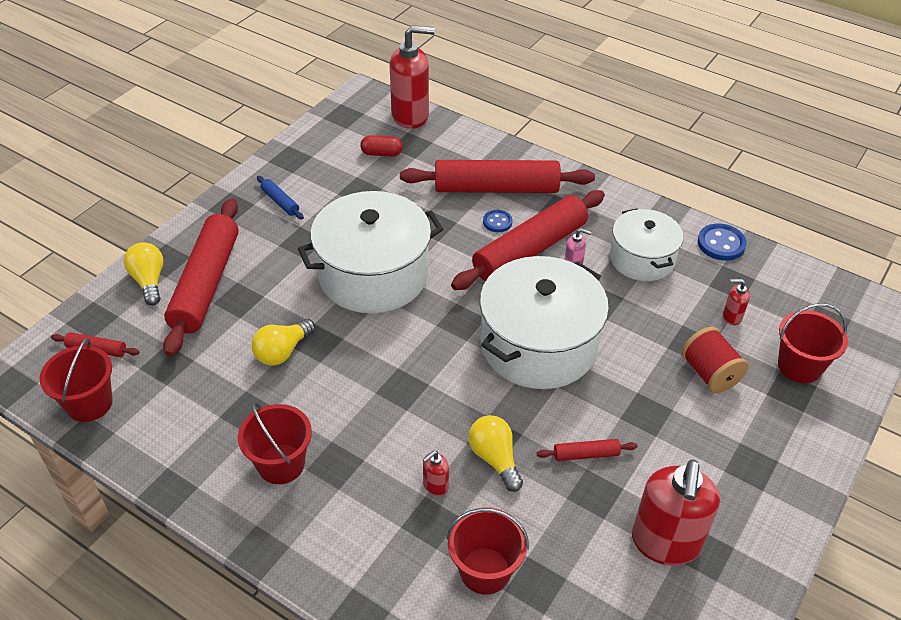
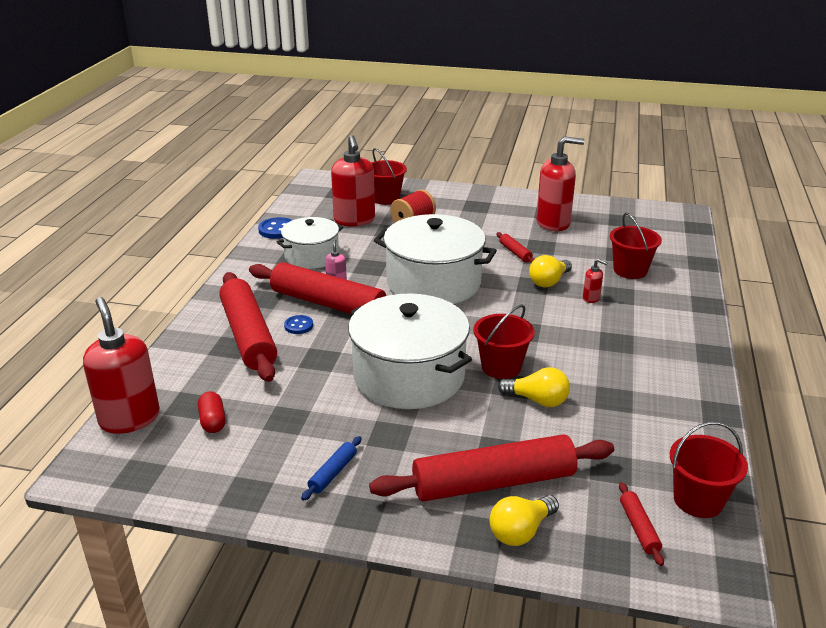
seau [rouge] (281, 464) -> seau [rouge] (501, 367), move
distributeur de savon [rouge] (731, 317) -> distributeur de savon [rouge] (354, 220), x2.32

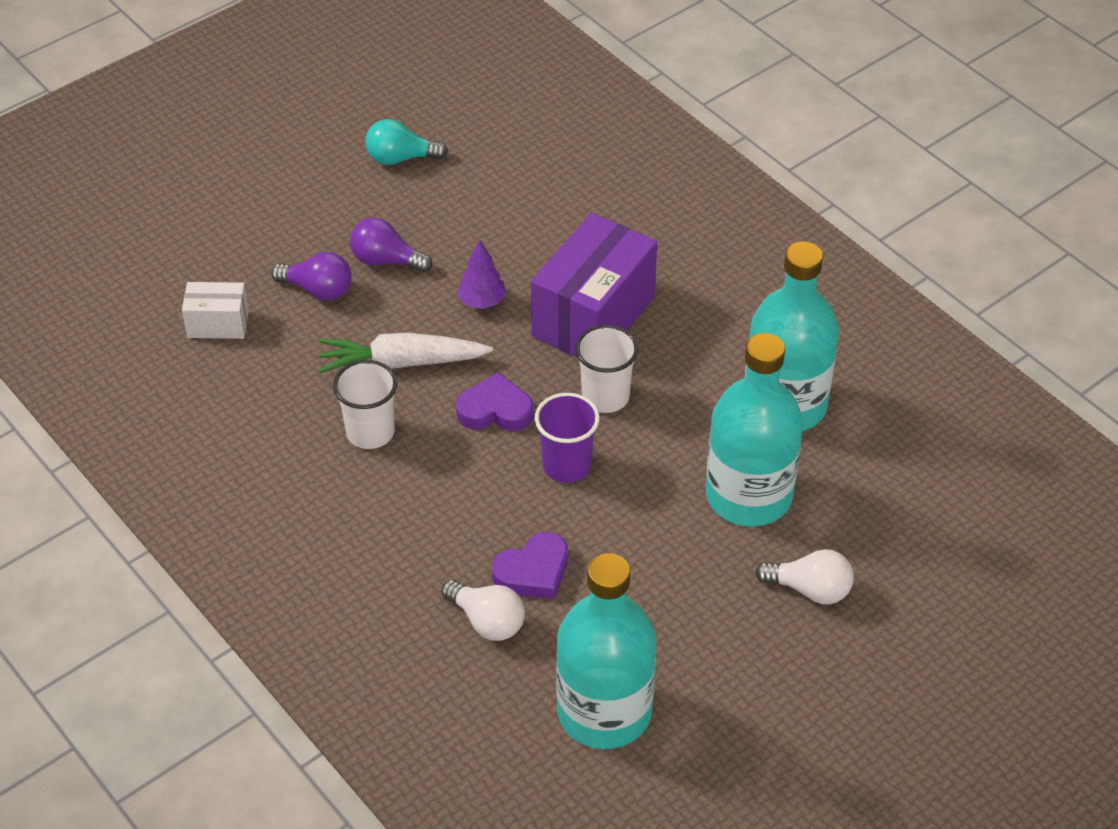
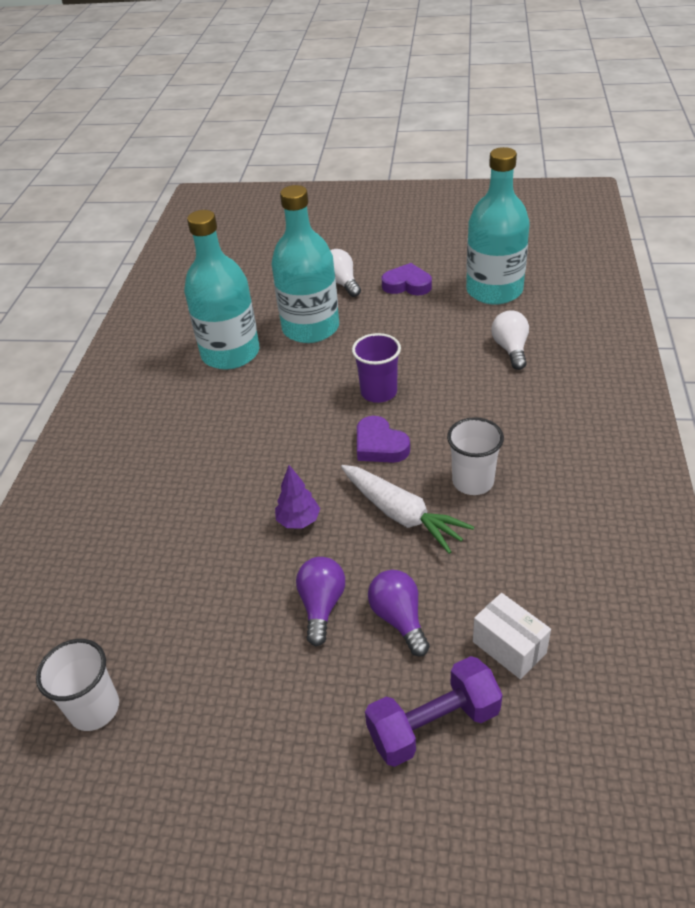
ampoule [turquoise] (400, 158) -> none
boîte [violet] (593, 316) -> none
none -> haltère [violet] (433, 725)
cœur [violet] (533, 572) -> cœur [violet] (407, 285), move
gobelet [blanc] (605, 396) -> gobelet [blanc] (94, 708), move
ampoule [violet] (386, 260) -> ampoule [violet] (321, 605), 150 degrees counterclockwise

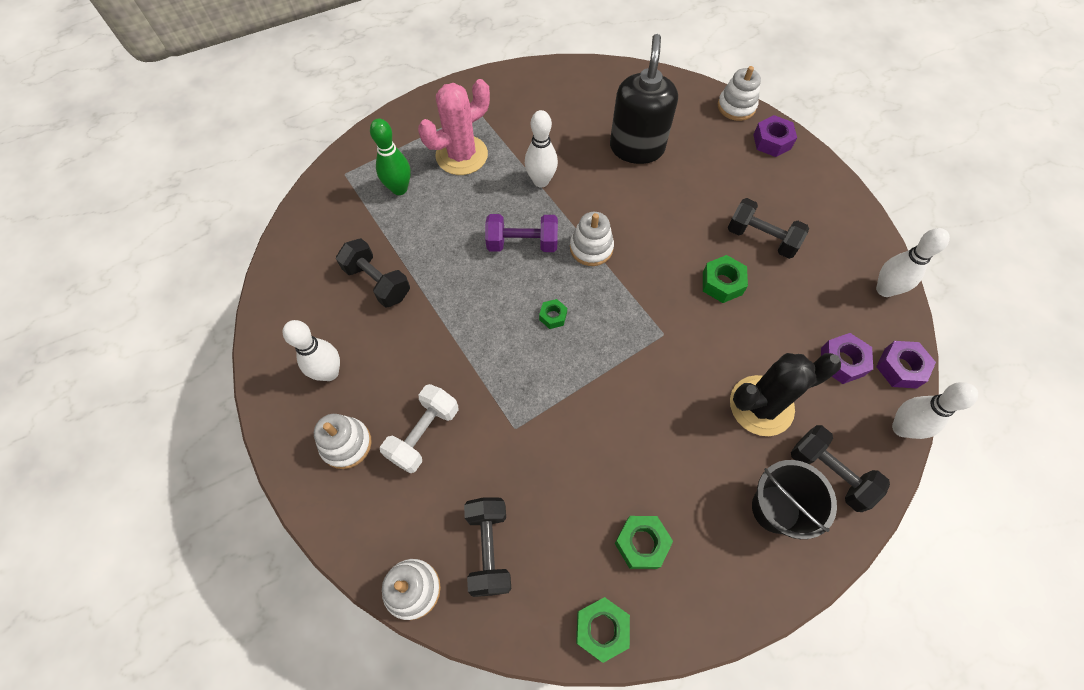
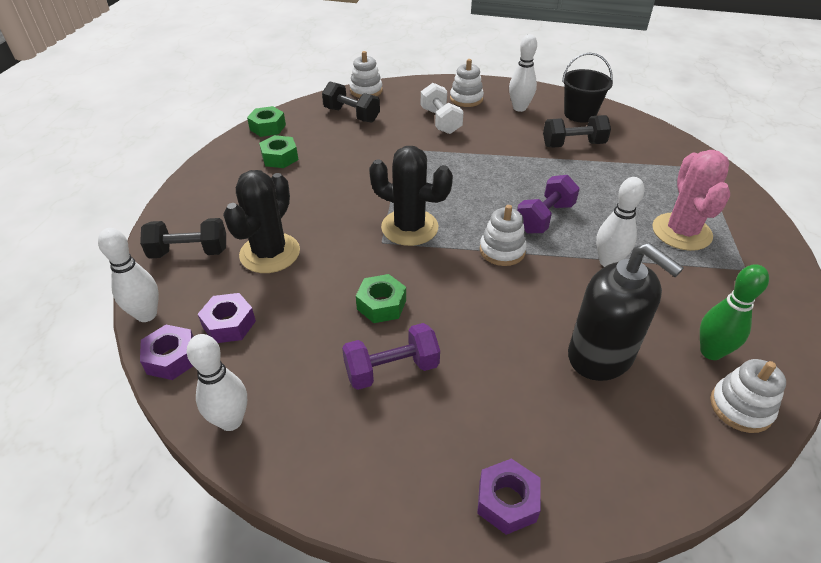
écrou [vert] (553, 316) -> none
none -> cactus [noir] (409, 227)
quille [vert] (399, 189) -> quille [vert] (711, 352), move
jouet à empiler [blanc] (736, 107) -> jouet à empiler [blanc] (740, 407), move
seau [noir] (775, 509) -> seau [noir] (580, 114), move
haltère [noir] (761, 238) -> haltère [violet] (391, 369)

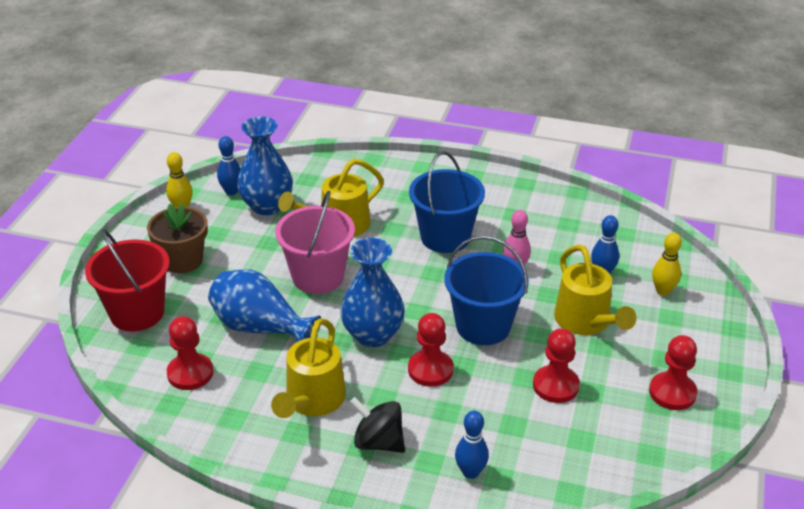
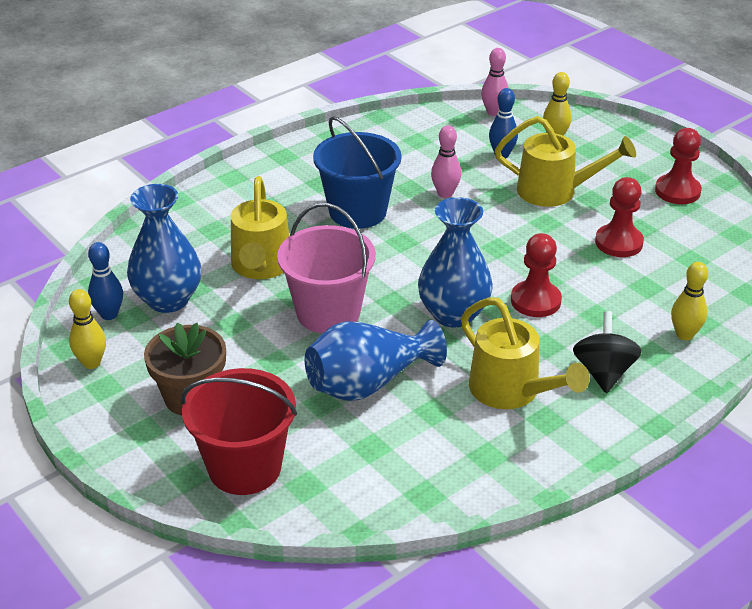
pion [rouge] (190, 373) -> none
seau [bleu] (483, 326) -> none
none -> quille [rose] (493, 112)
quille [bleu] (470, 472) -> quille [jaune] (684, 334)
toupie [noir] (378, 442) -> toupie [noir] (603, 372), 120 degrees clockwise

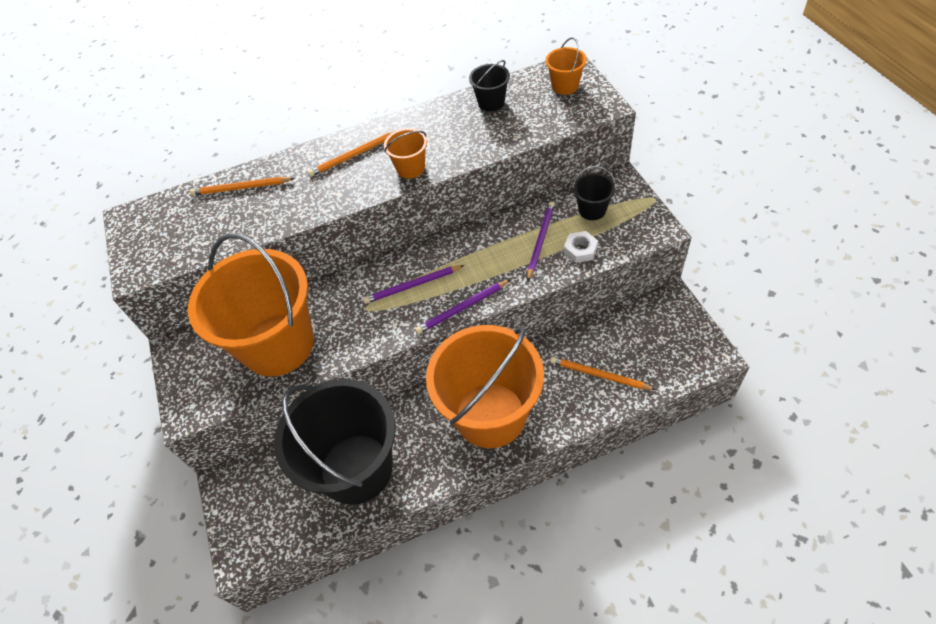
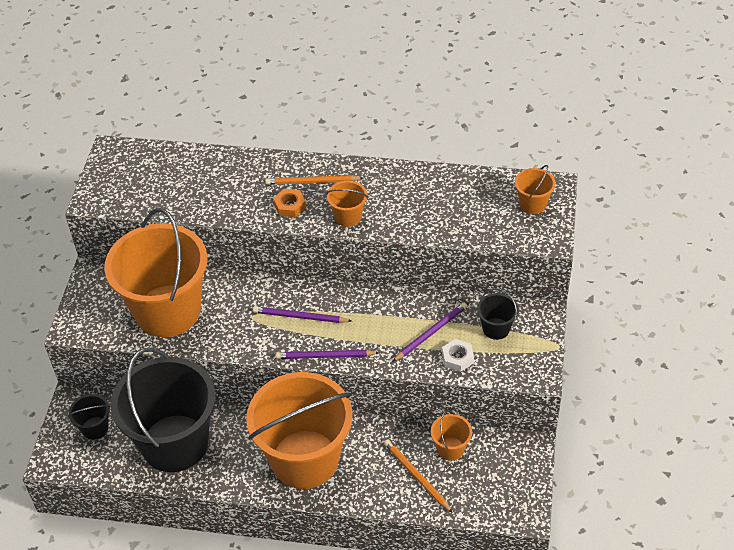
crayon [orange] (241, 188) -> none
none -> écrou [orange] (290, 206)
none -> seau [orange] (450, 448)
seau [noir] (491, 102) -> seau [noir] (95, 428), move

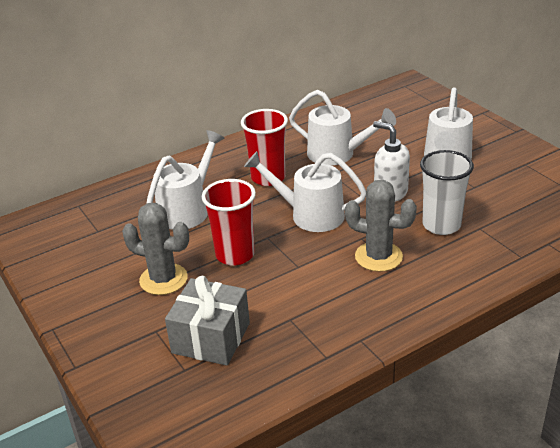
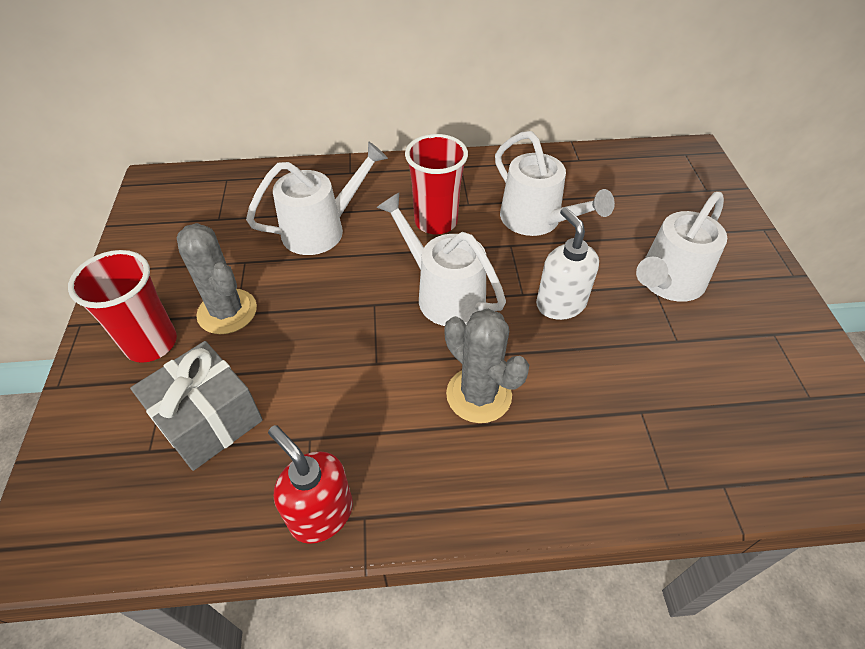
gobelet [blanc] (441, 225) -> none
none -> distributeur de savon [rouge] (321, 513)
gobelet [rouge] (235, 255) -> gobelet [rouge] (151, 343), move

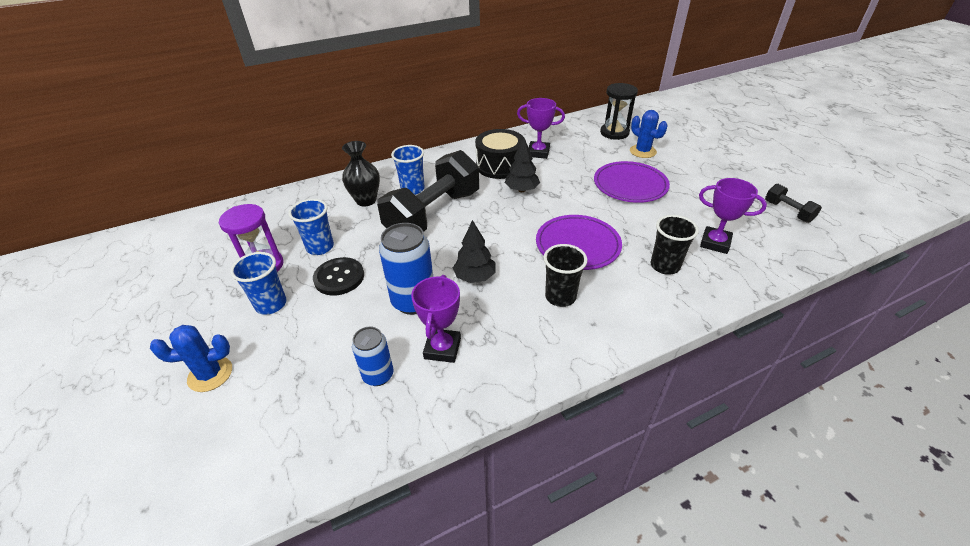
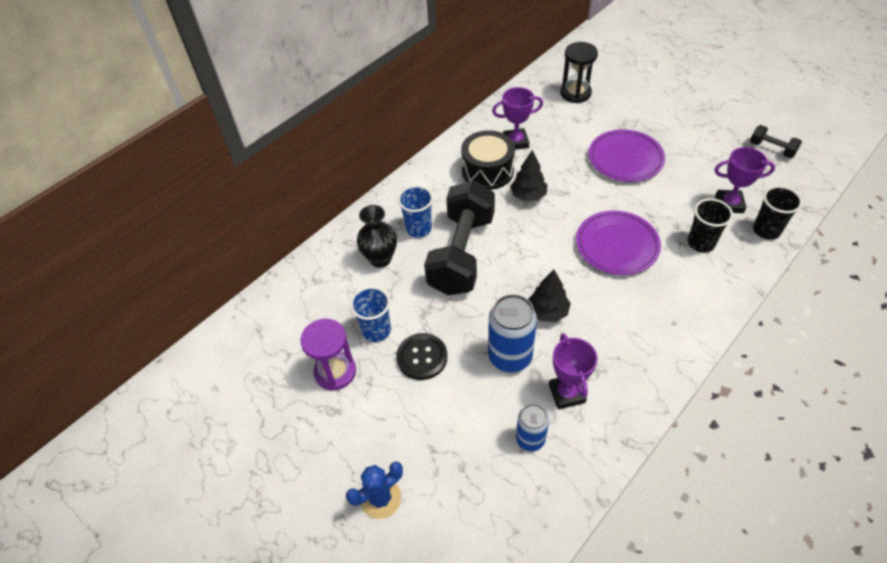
gobelet [bleu] (271, 304) -> none
cactus [bleu] (642, 151) -> none
gobelet [noir] (560, 297) -> gobelet [noir] (766, 230), move

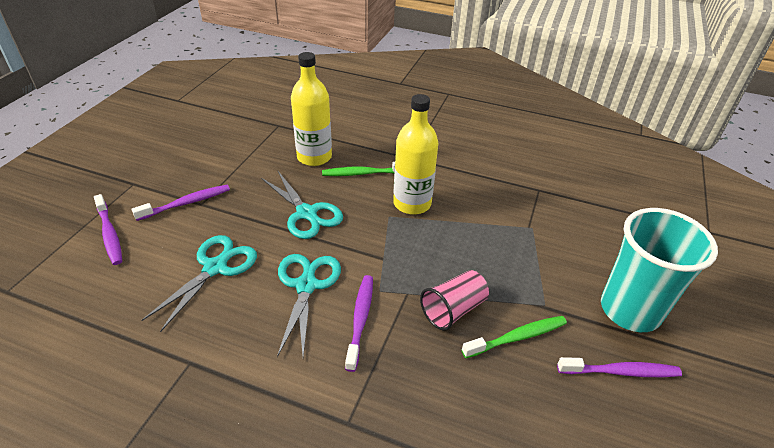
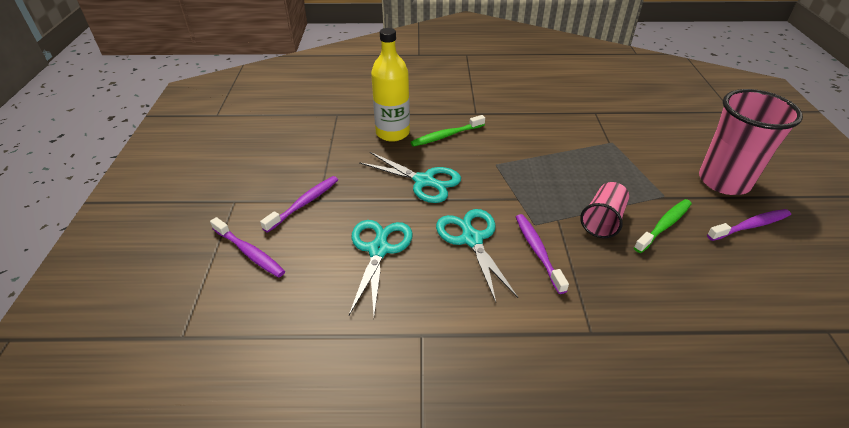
bouteille [jaune] (412, 203) -> none
gobelet [turquoise] (630, 310) -> gobelet [rose] (724, 181)

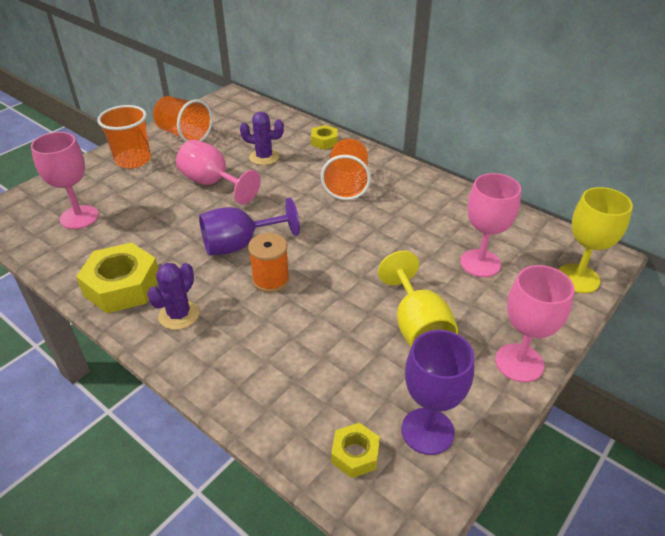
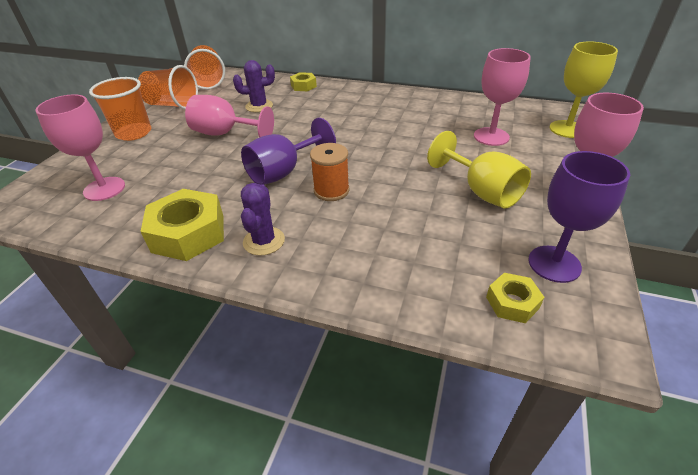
gobelet [orange] (347, 185) -> gobelet [orange] (209, 81), move

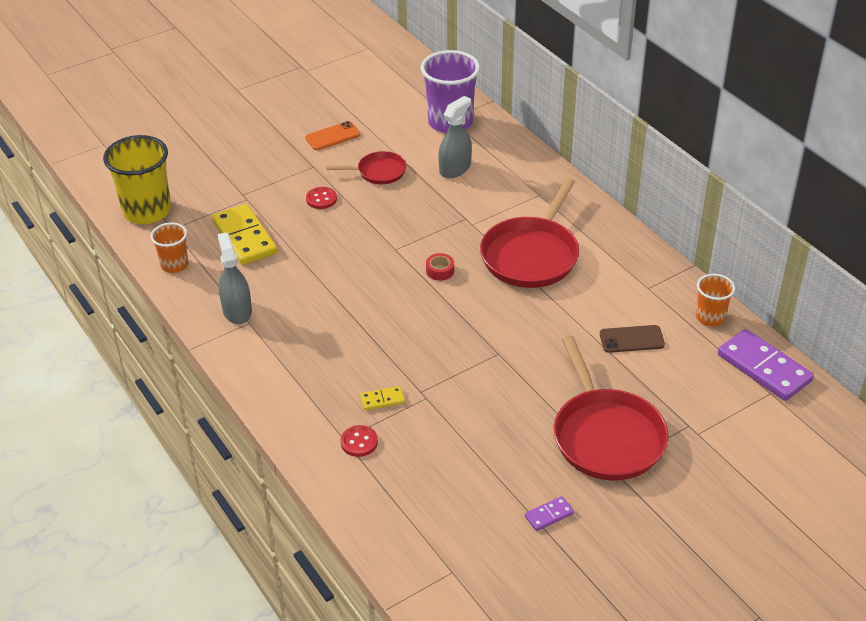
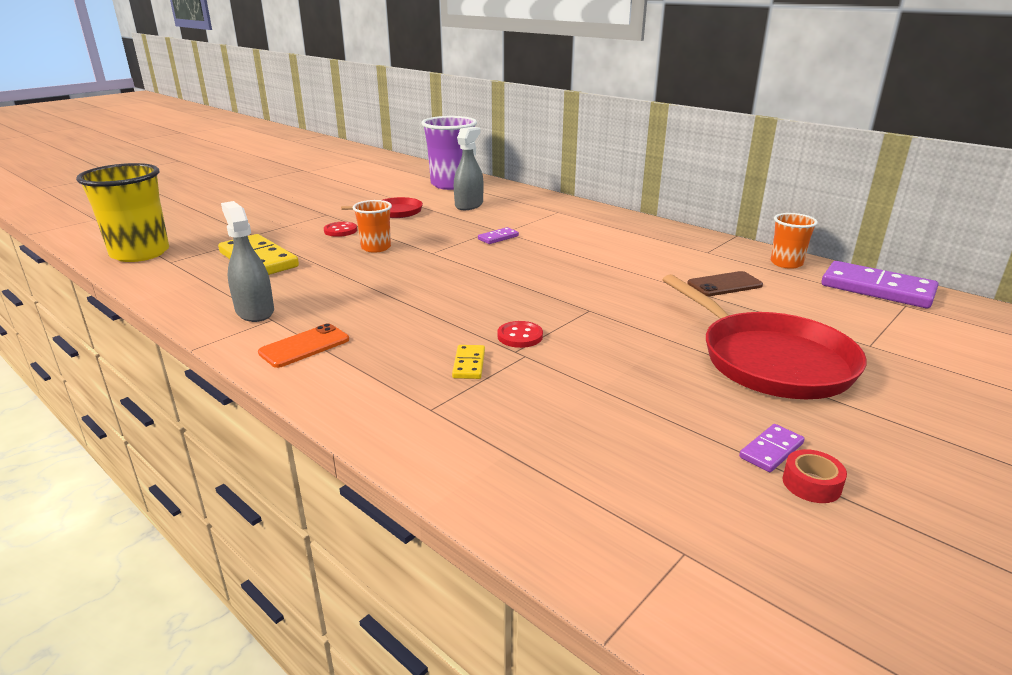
poêle [rouge] (531, 255) -> none
none -> domino [violet] (498, 237)
gobelet [orange] (174, 265) -> gobelet [orange] (376, 248), move
téléphone [orange] (333, 136) -> téléphone [orange] (304, 346), move
bouton [rouge] (359, 442) -> bouton [rouge] (520, 336), move
ruban adhésif [rouge] (440, 271) -> ruban adhésif [rouge] (811, 484), move
domino [jaune] (382, 400) -> domino [jaune] (469, 364), 60 degrees counterclockwise

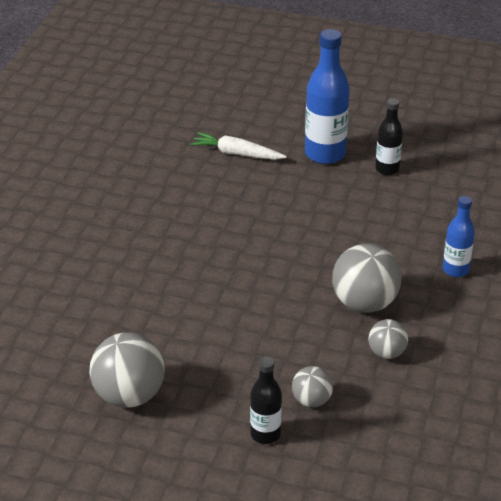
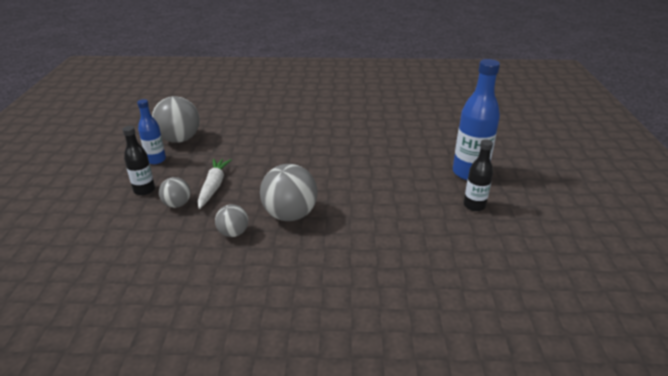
carotte [blanc] (236, 154) -> carotte [blanc] (213, 186), move
bouteille [bleu] (455, 270) -> bouteille [bleu] (156, 160), move

